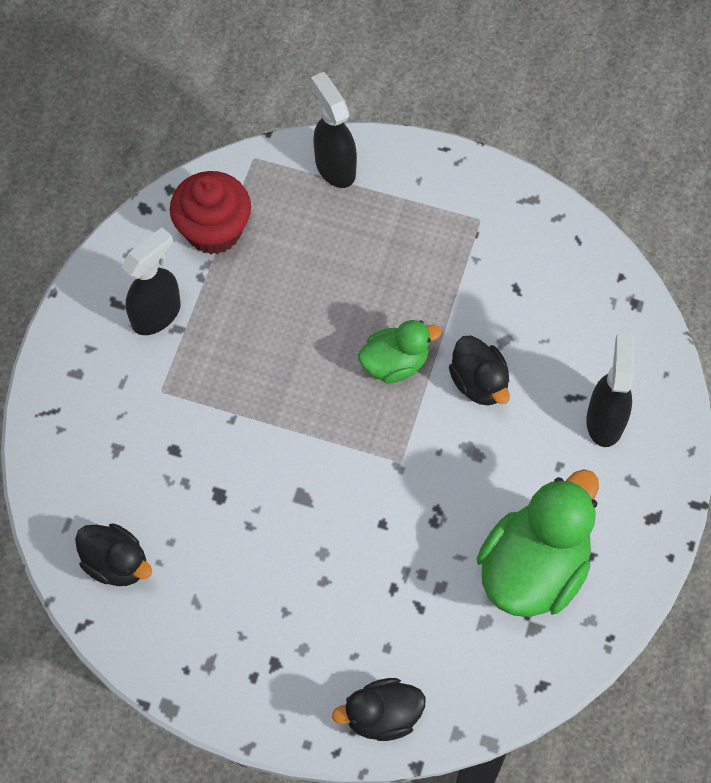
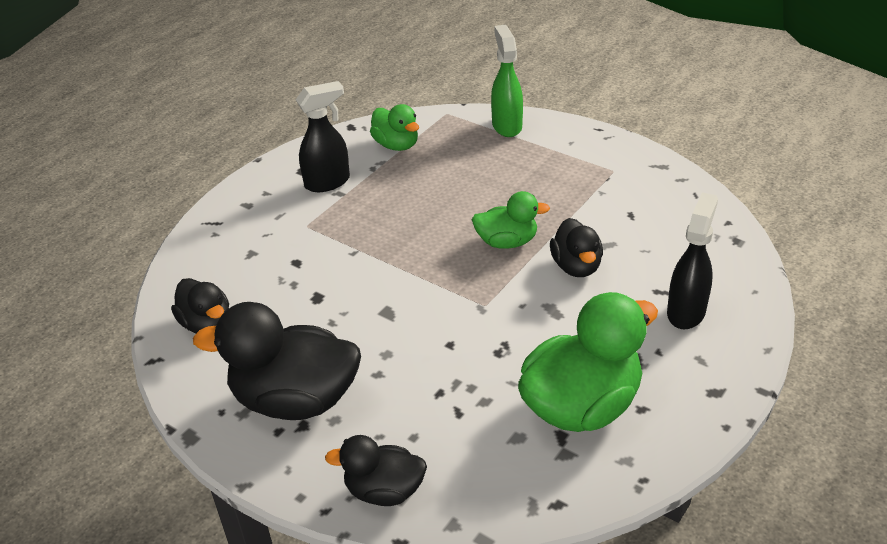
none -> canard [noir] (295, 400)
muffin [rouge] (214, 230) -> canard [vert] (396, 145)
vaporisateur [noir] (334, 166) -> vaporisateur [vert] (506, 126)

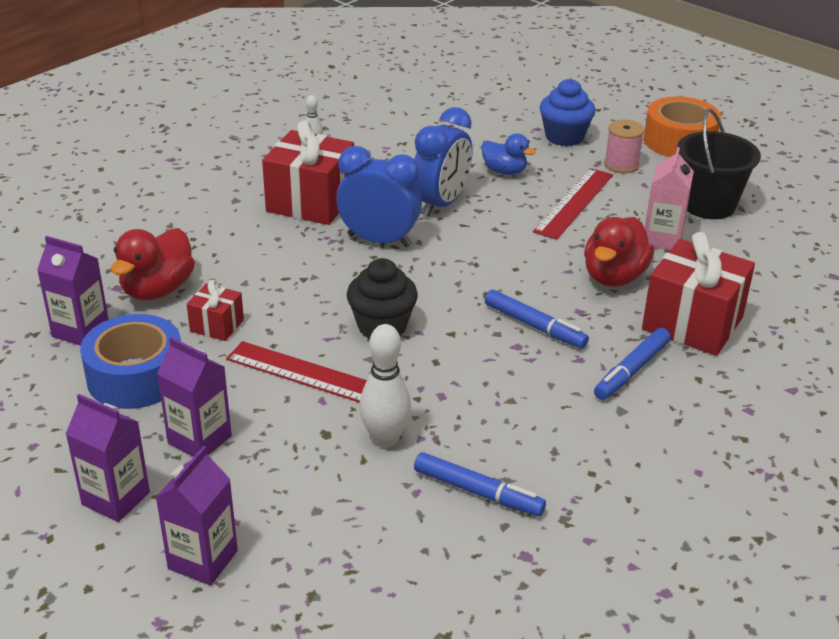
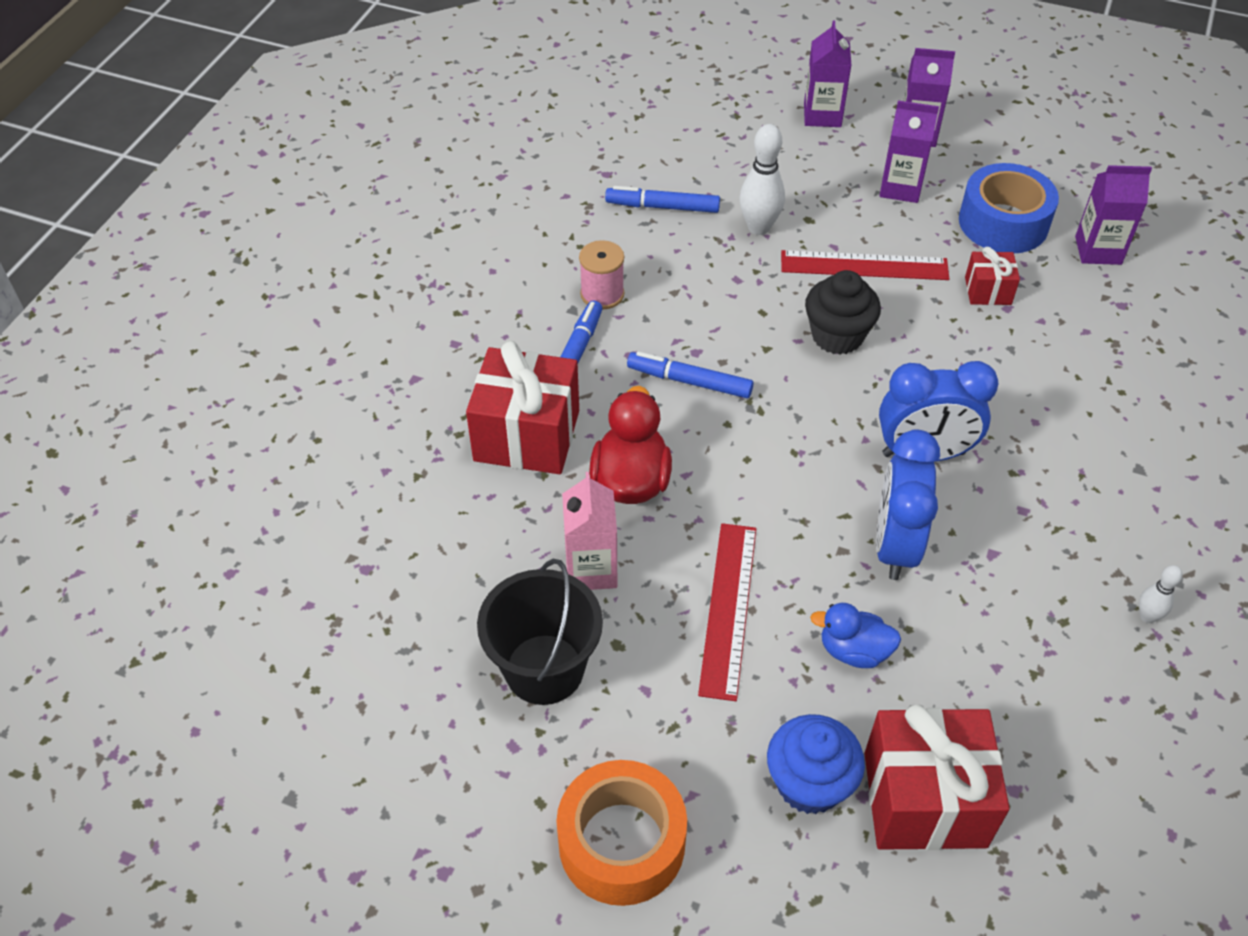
canard [rouge] (157, 290) -> none
cadeau [rouge] (311, 202) -> cadeau [rouge] (924, 799), move
bobine [rose] (621, 165) -> bobine [rose] (602, 294), move

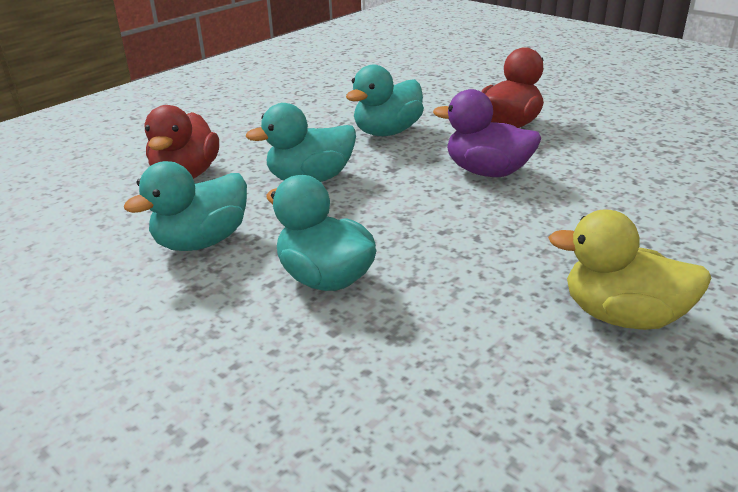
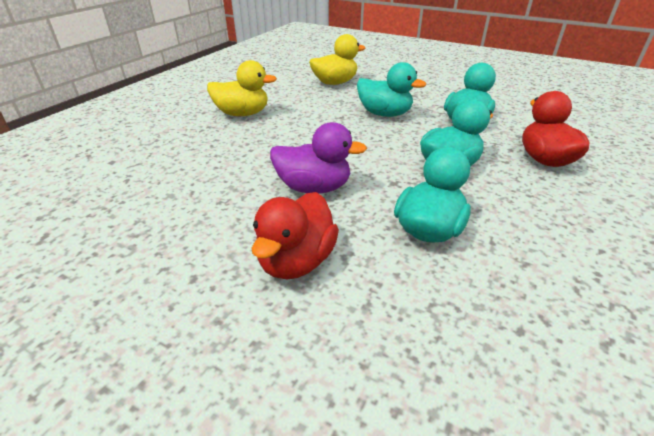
none -> canard [jaune] (335, 83)

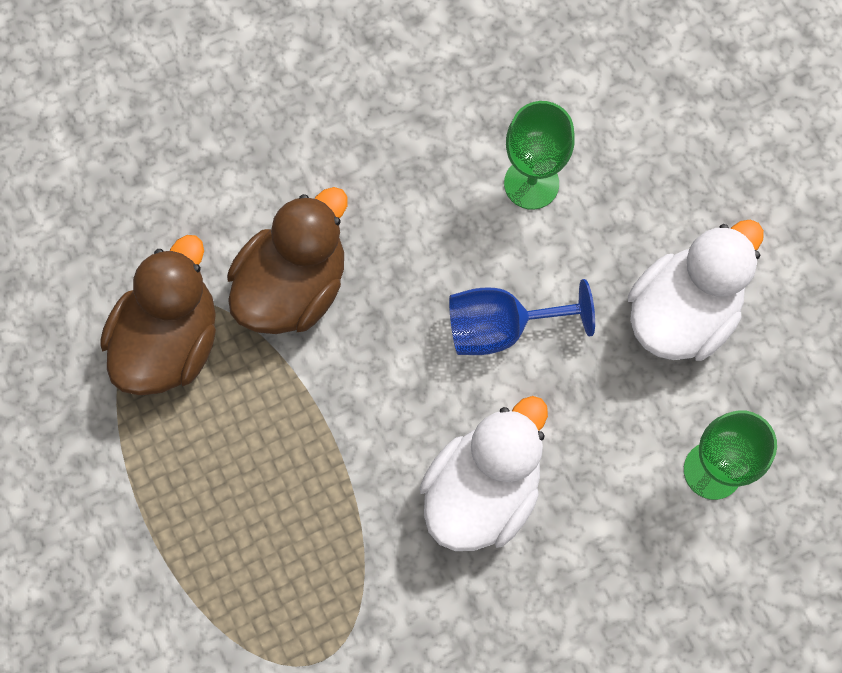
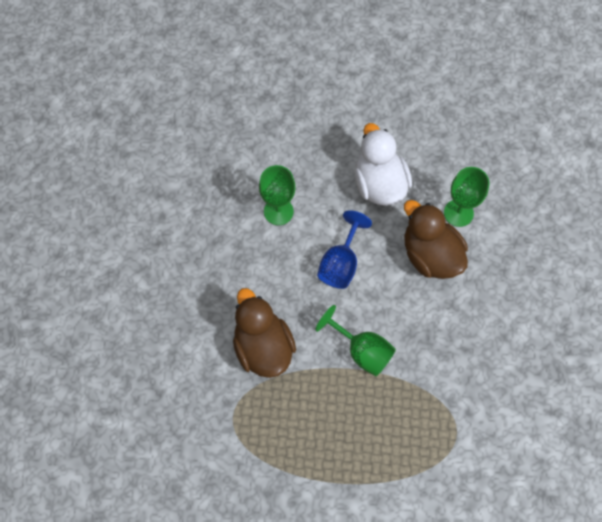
canard [blanc] (482, 491) -> none
none -> verre à pied [vert] (361, 350)
canard [marron] (169, 341) -> canard [marron] (430, 255), move

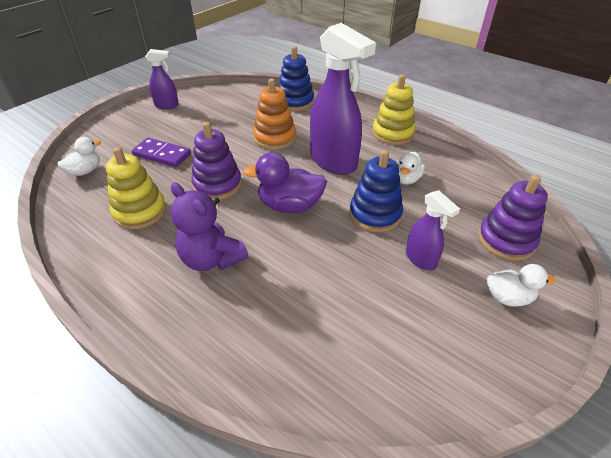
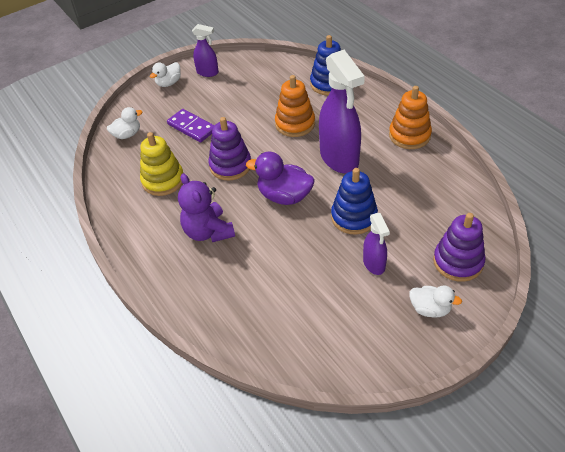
canard [blanc] (406, 179) -> canard [blanc] (169, 83), move
jouet à empiler [jaune] (392, 133) -> jouet à empiler [orange] (409, 135)

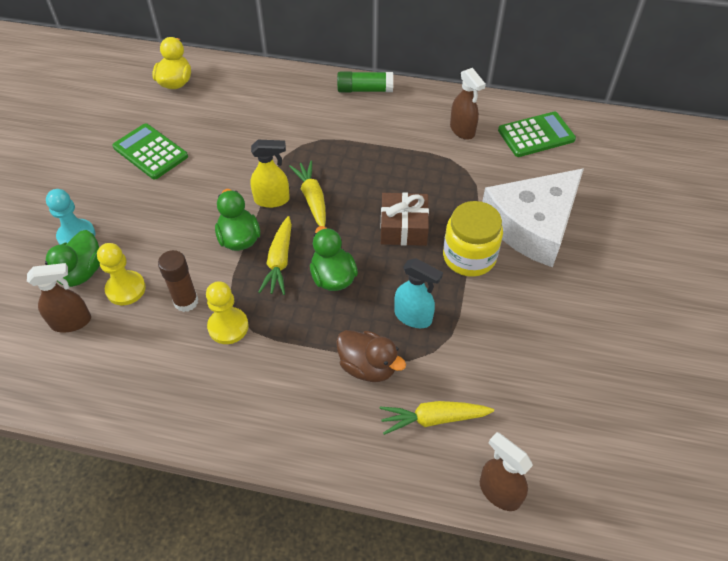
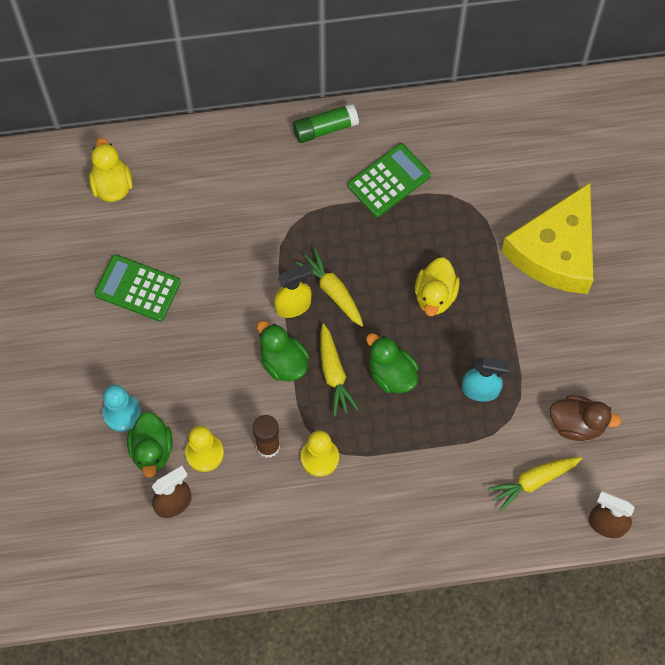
bocal [jaune] (469, 257) -> none
vaporisateur [marron] (462, 130) -> none
canard [marron] (368, 366) -> canard [marron] (577, 424), move
calculatrice [vert] (536, 135) -> calculatrice [vert] (389, 181), move
cadeau [marron] (403, 228) -> canard [jaune] (435, 295)
fromage [blanc] (532, 225) -> fromage [jaune] (555, 251)

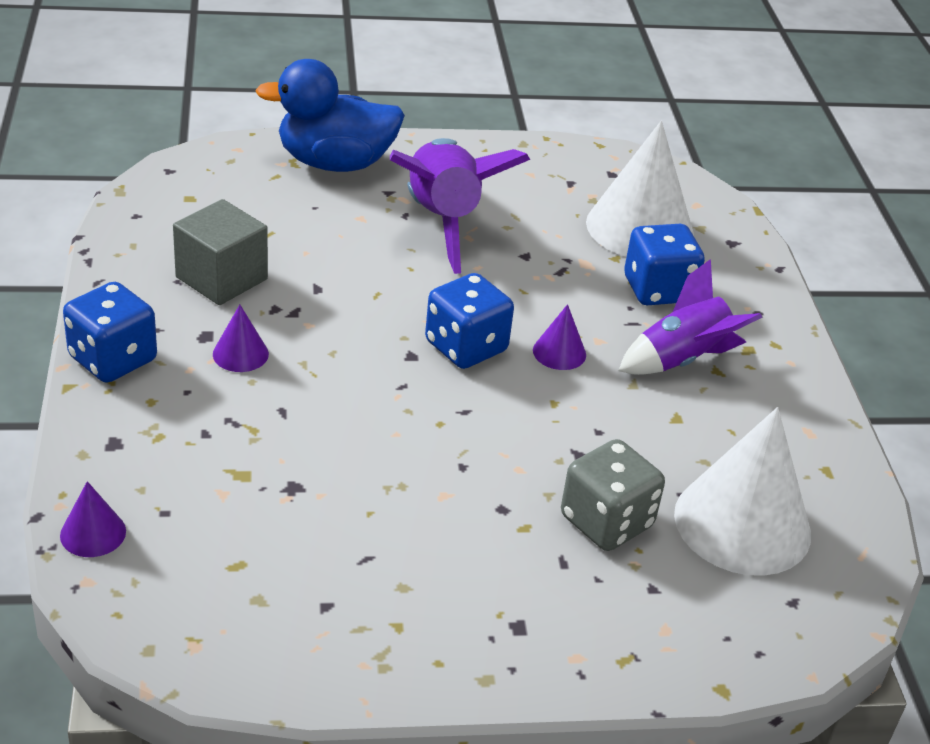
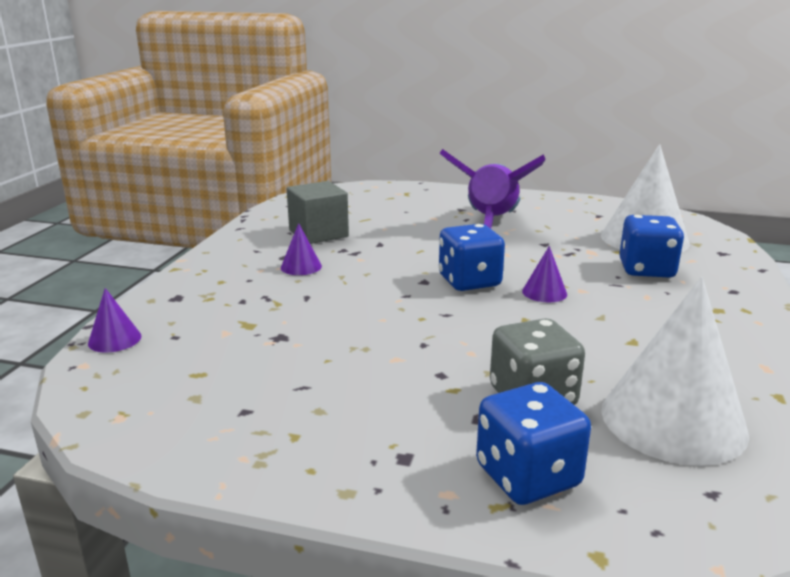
canard [bleu] (335, 163) -> none
fusée [violet] (682, 360) -> none
dé [bleu] (113, 359) -> dé [bleu] (527, 476), move

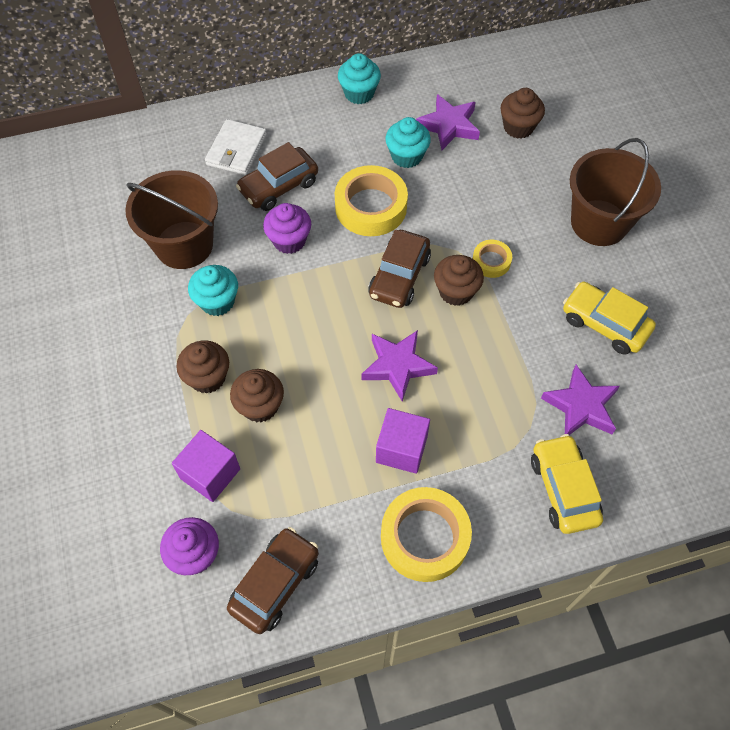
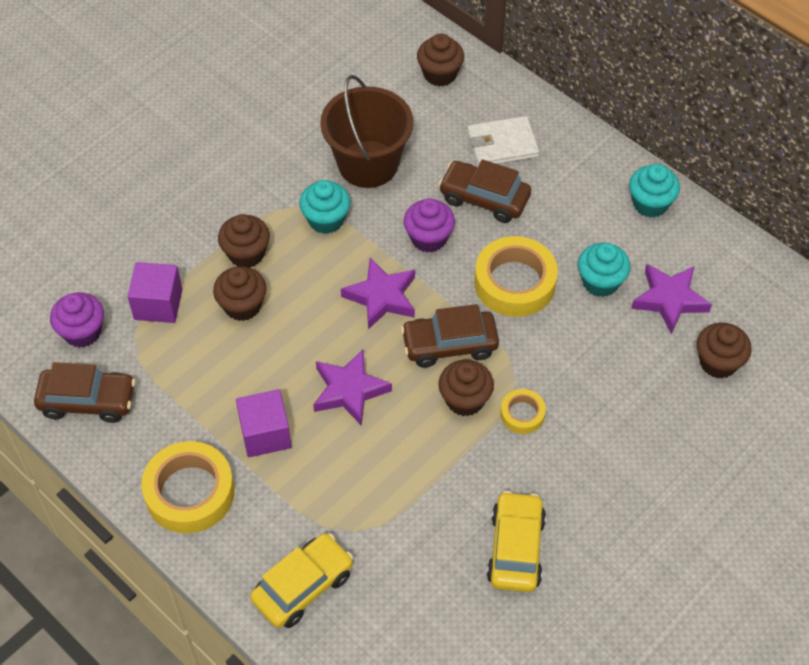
seau [marron] (599, 223) -> none
none -> muffin [marron] (440, 74)
étoile [violet] (581, 406) -> étoile [violet] (381, 297), move

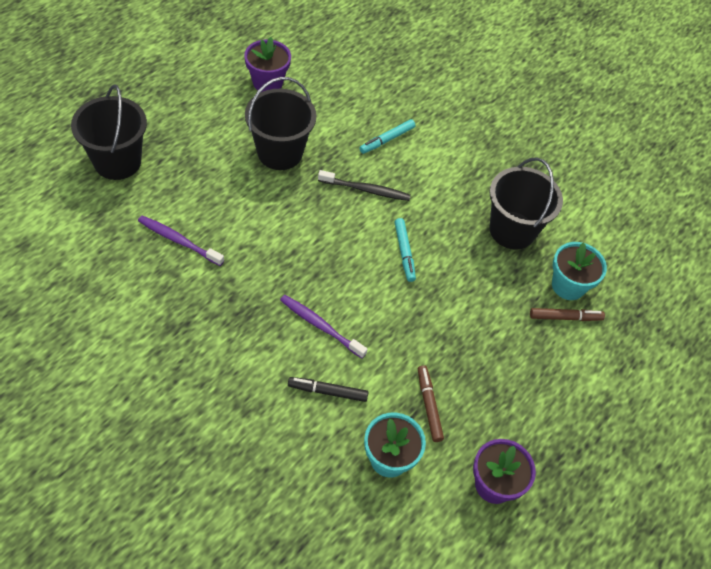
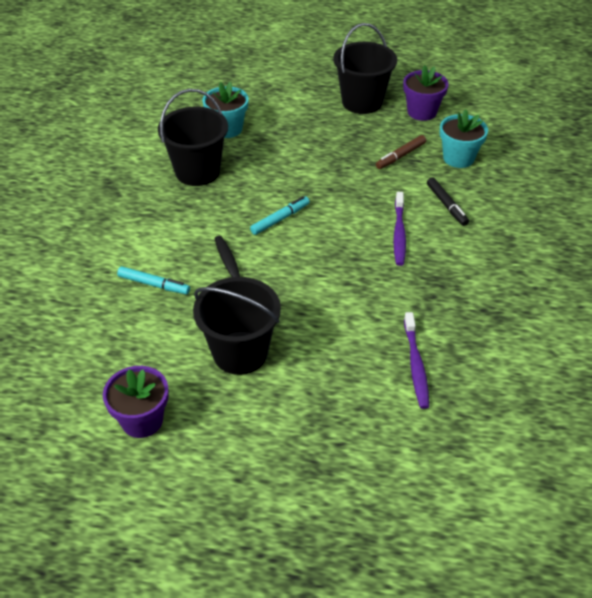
feutre [marron] (565, 317) -> none
seau [noir] (117, 161) -> seau [noir] (362, 102), move

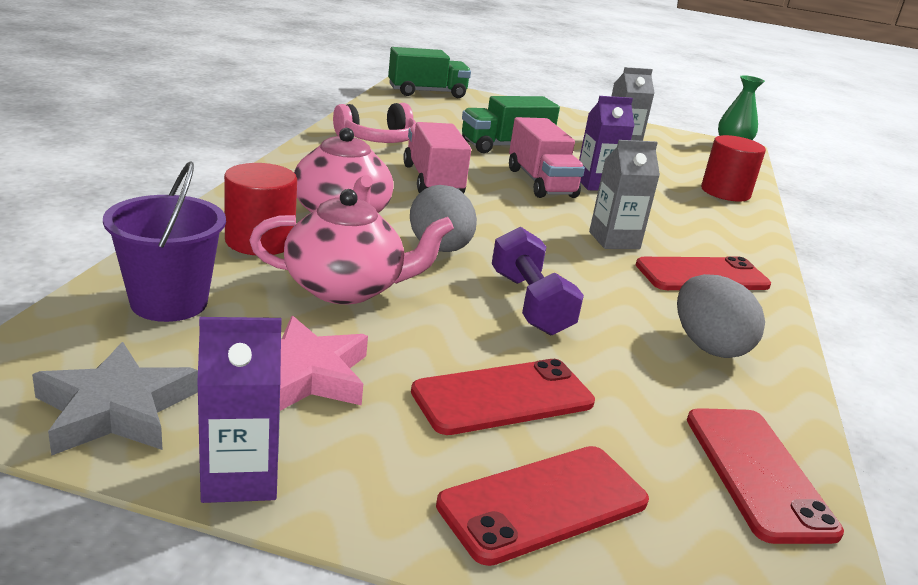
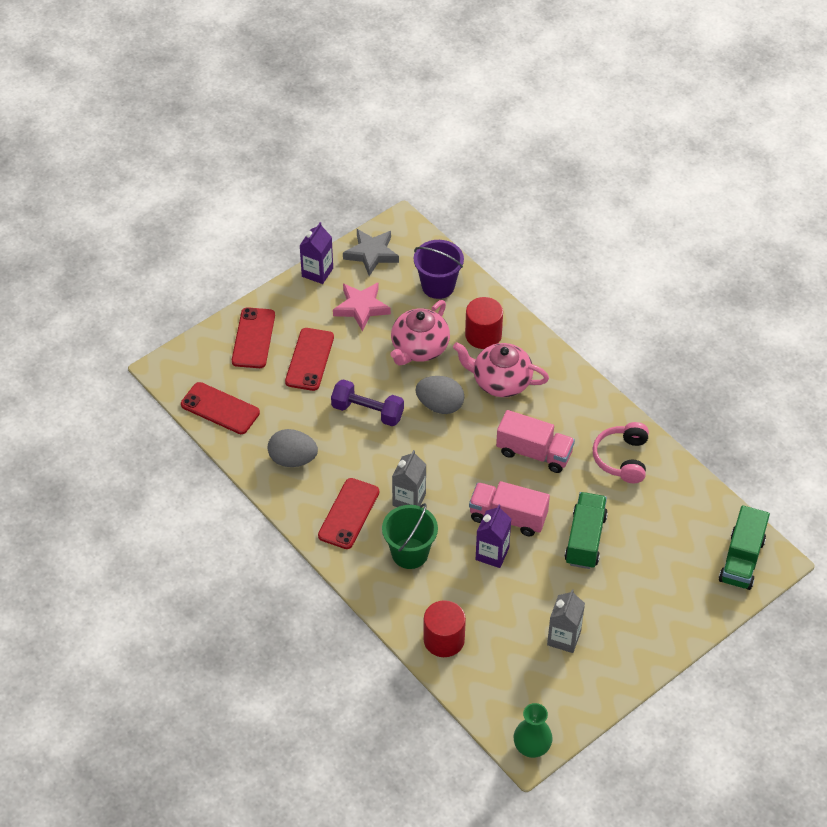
none -> seau [vert] (410, 553)

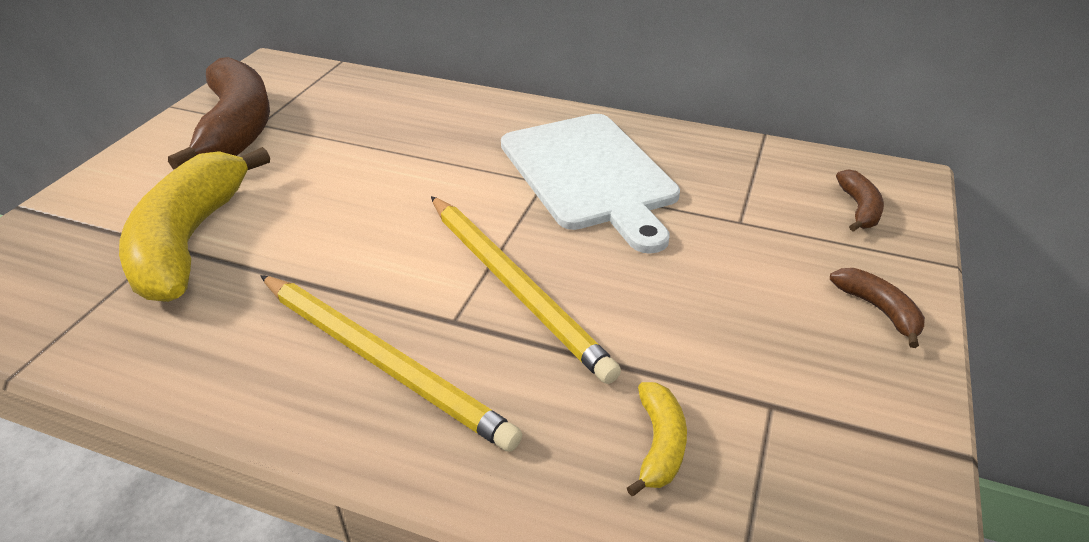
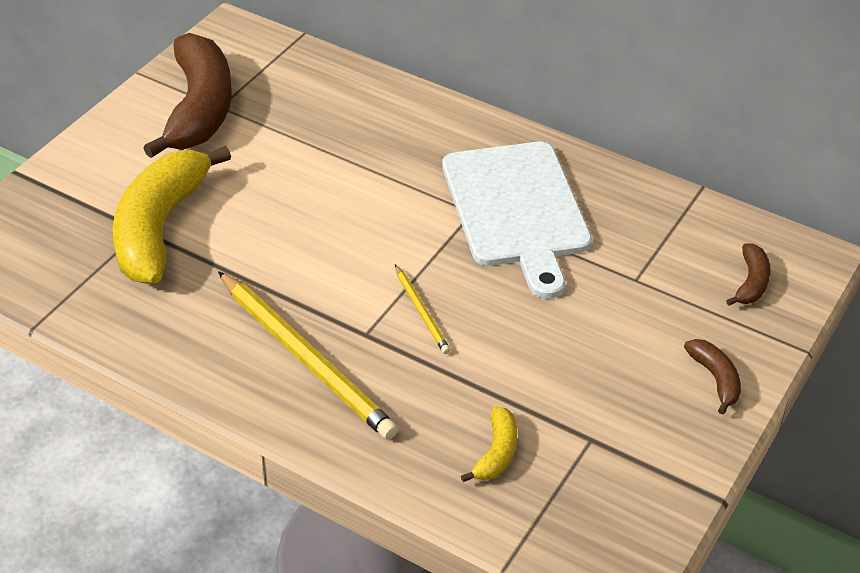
crayon [jaune] (515, 286) -> crayon [jaune] (421, 312), x0.48

